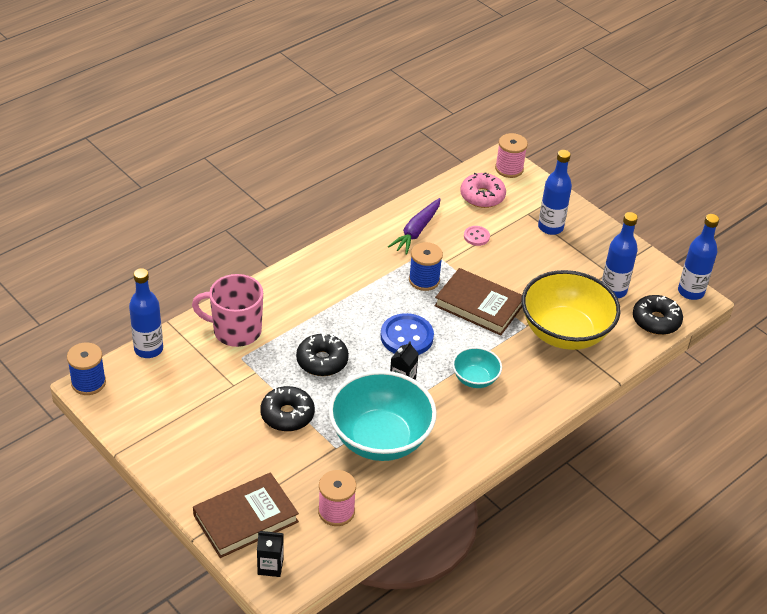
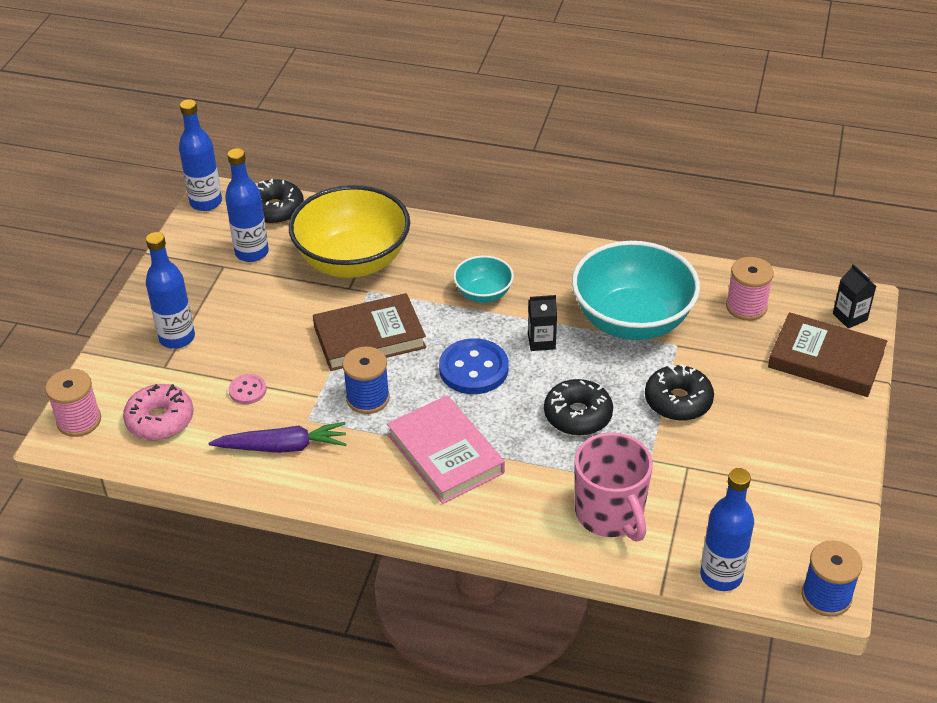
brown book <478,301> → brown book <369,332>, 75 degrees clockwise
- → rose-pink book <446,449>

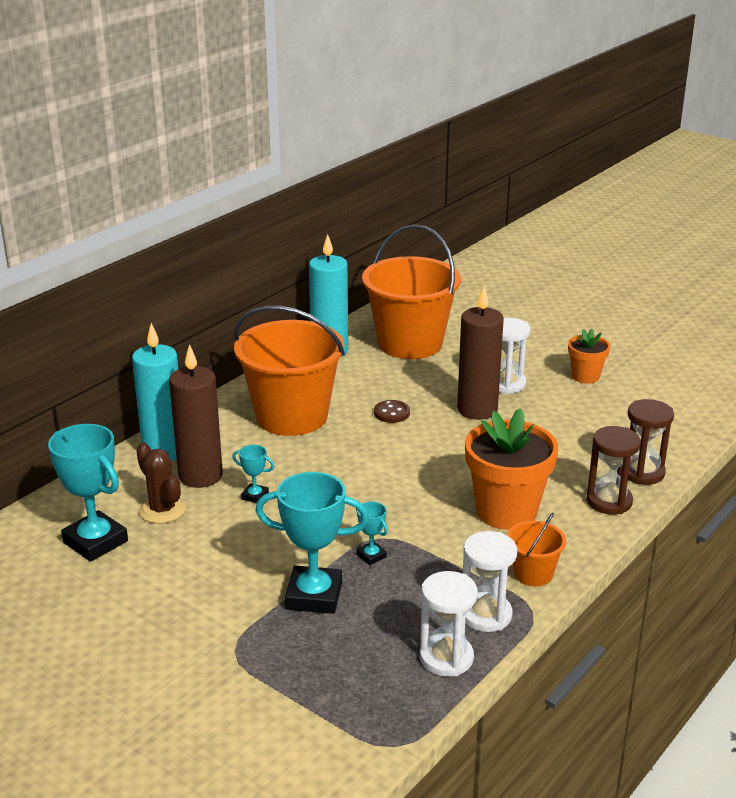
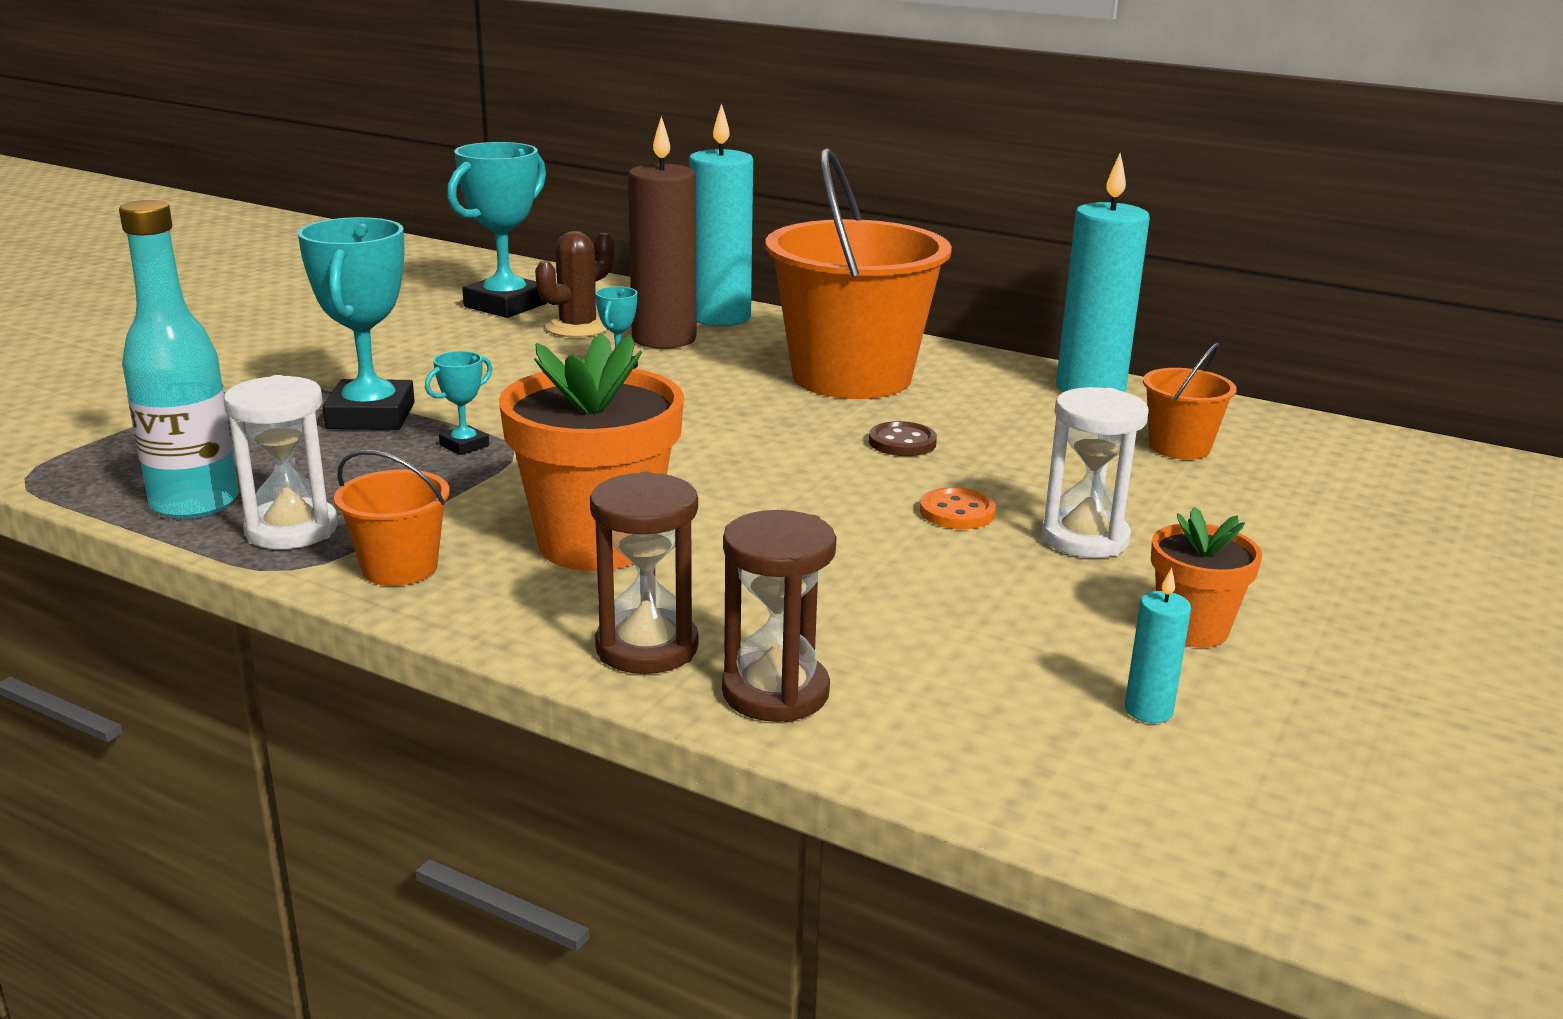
orange pail <411,291> → orange pail <1190,401>, x0.45
pure white sand timer <449,624> → teal flask <179,359>
brown pillar candle <480,353> → orange sewing button <958,508>
- → teal pillar candle <1158,645>

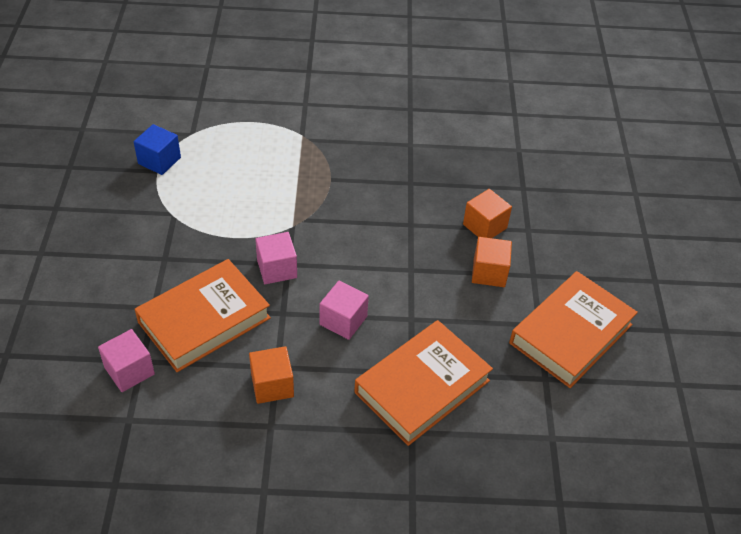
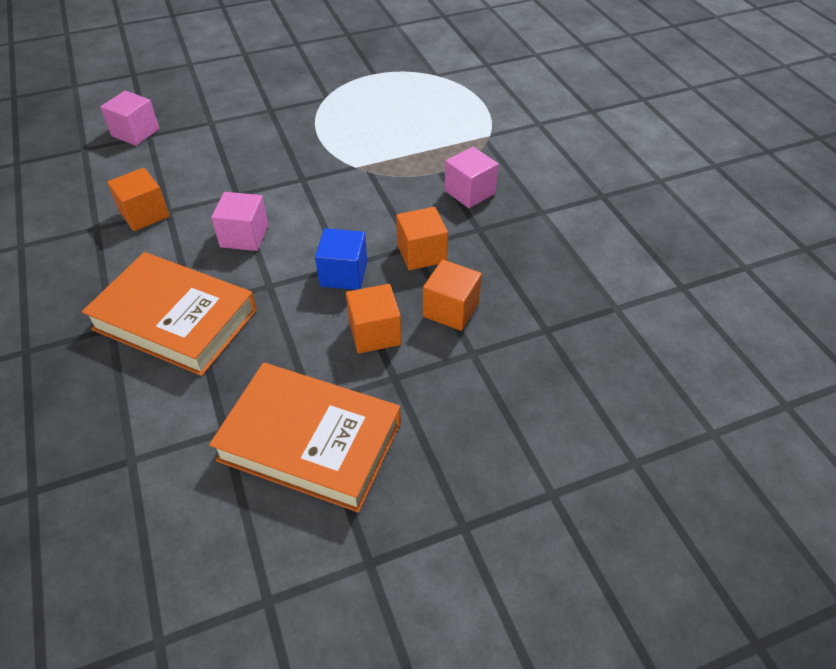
cobalt solid cube <157,149> → cobalt solid cube <341,259>, relocated
orange book <203,315> → -
rose-pink solid cube <276,258> → rose-pink solid cube <471,177>, relocated
- → orange solid cube <422,238>

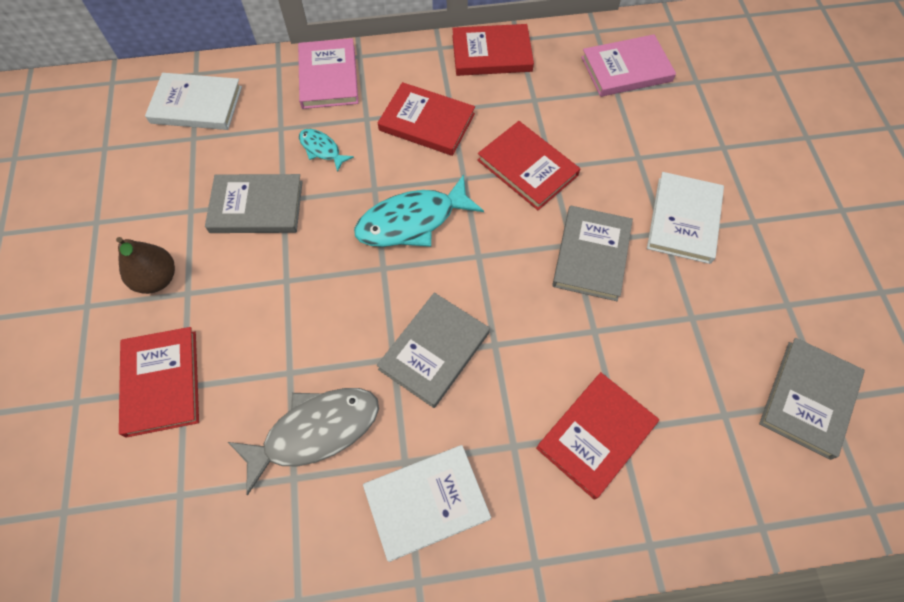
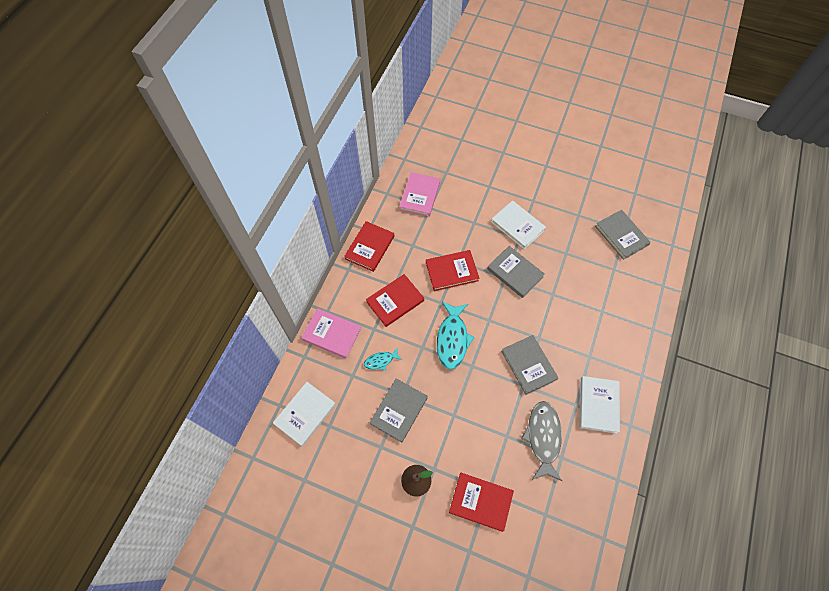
red book <597,436> → -

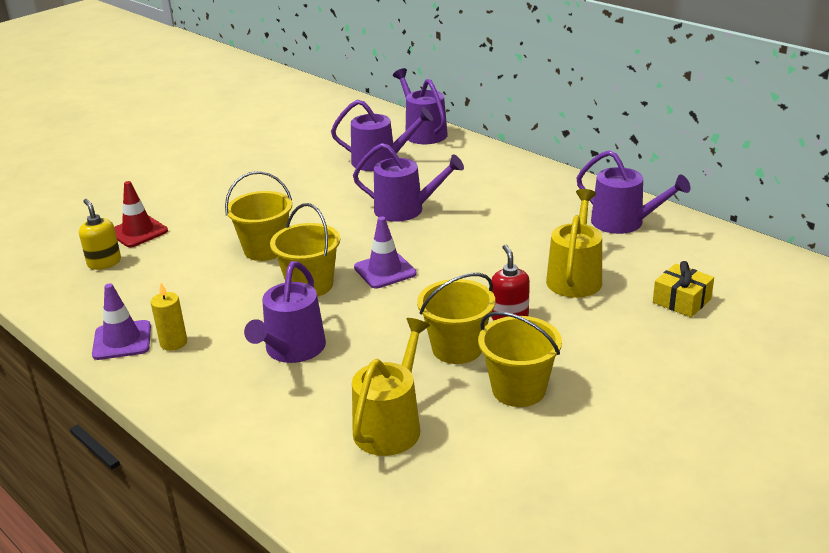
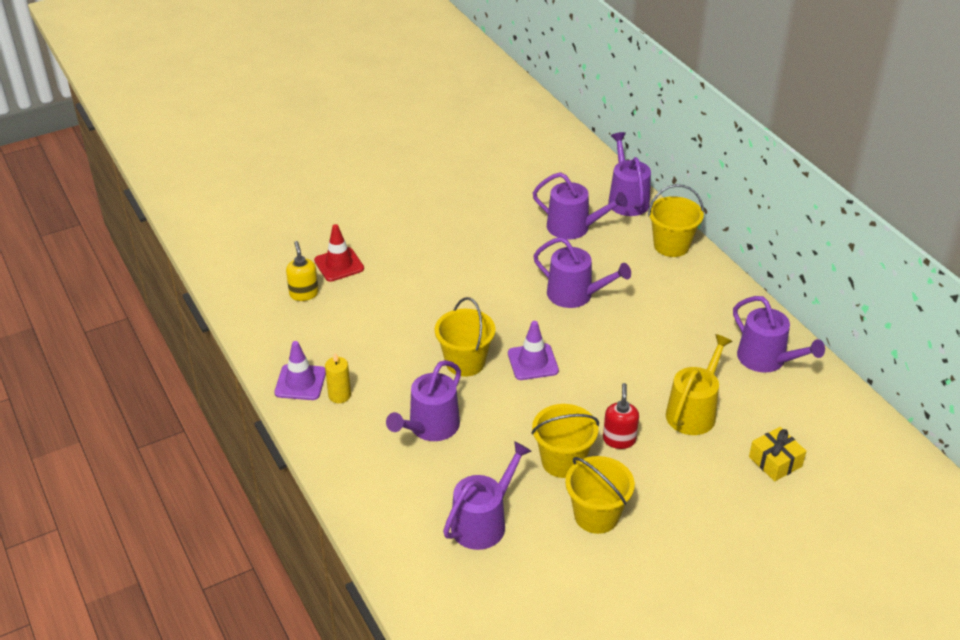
yellow pail <258,216> → yellow pail <676,220>, relocated
yellow sprinkling can <391,387> → violet sprinkling can <487,495>

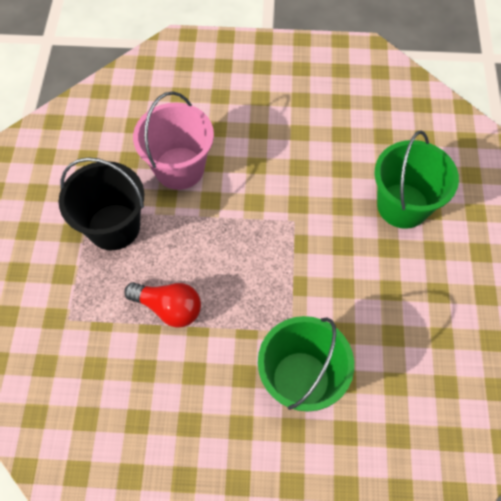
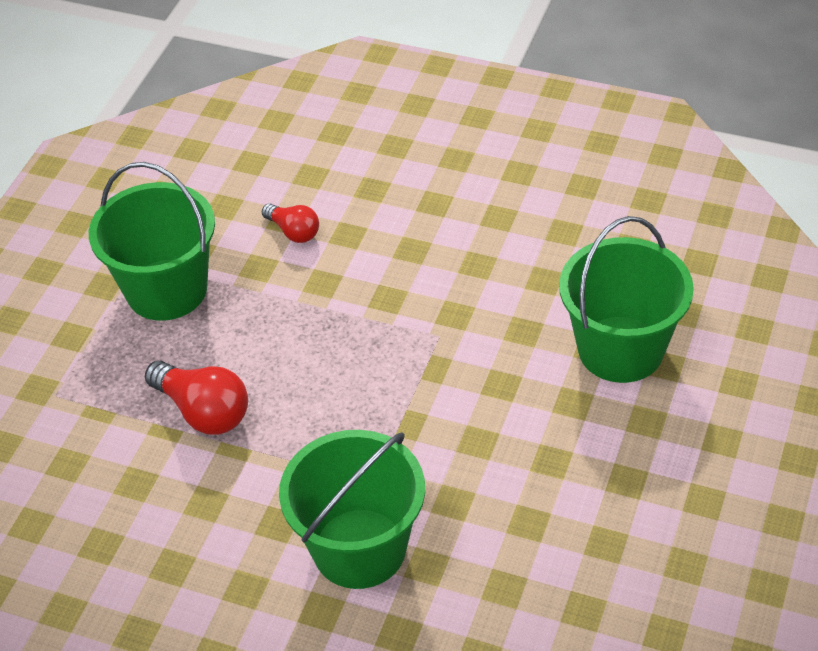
ebony pail <101,203> → leaf-green pail <152,241>
rose-pink pail <173,140> → red light bulb <290,223>

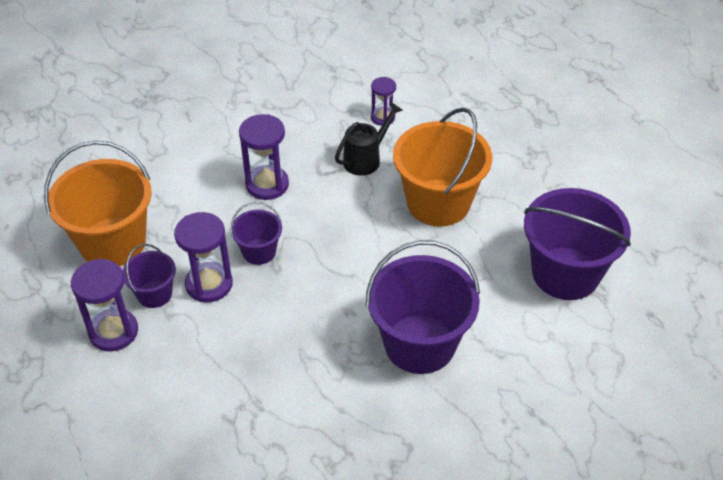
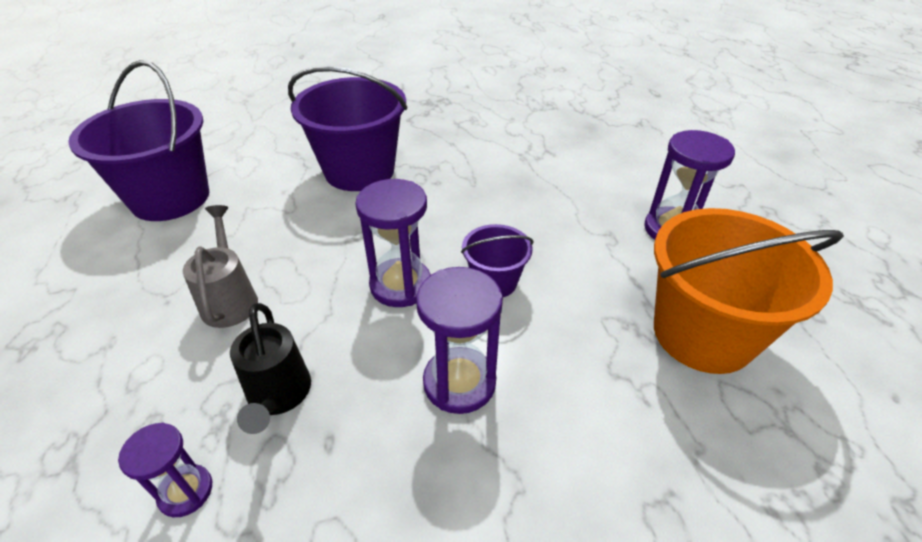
violet pail <149,276> → -
violet sand timer <203,257> → violet sand timer <393,243>, relocated
ebony sprinkling can <369,139> → ebony sprinkling can <270,368>, 75 degrees counterclockwise
orange pail <442,167> → ash-grey sprinkling can <220,266>

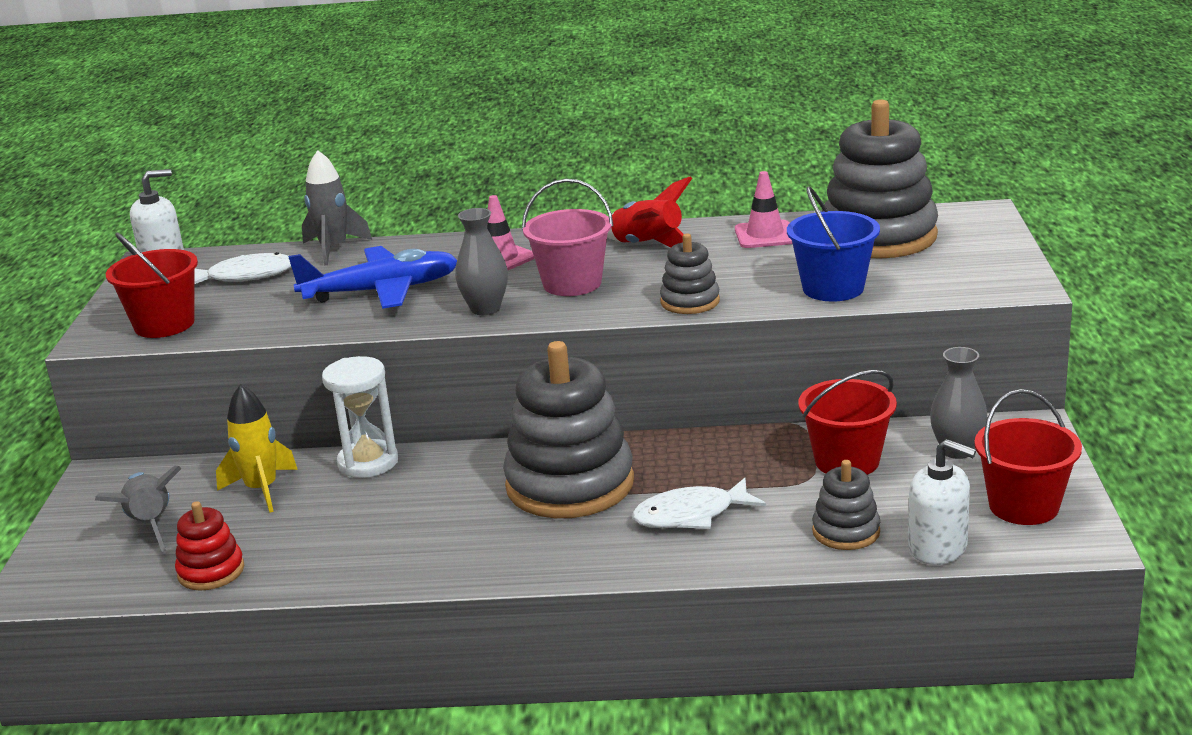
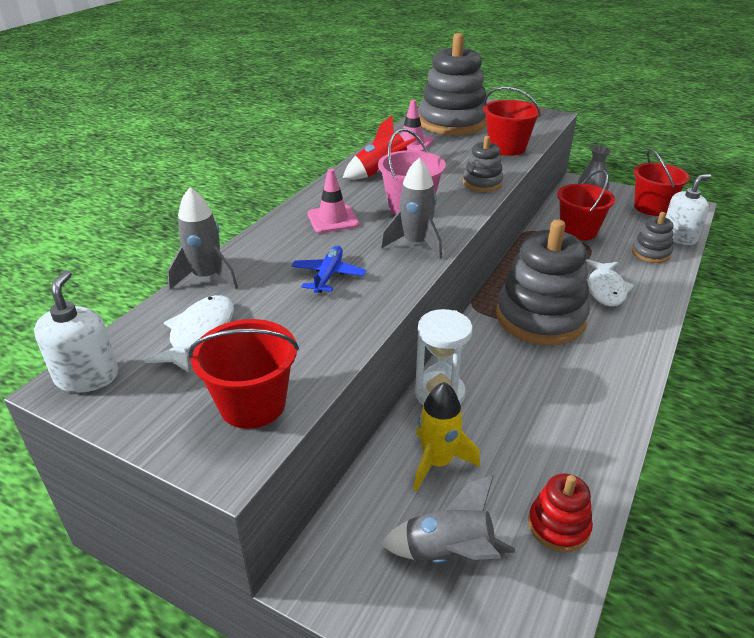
cobalt toy plane <372,277> → cobalt toy plane <328,269>, x0.56
ash-grey flower vase <481,261> → ash-grey toy rocket <411,208>
cobalt pail <833,243> → red pail <512,121>

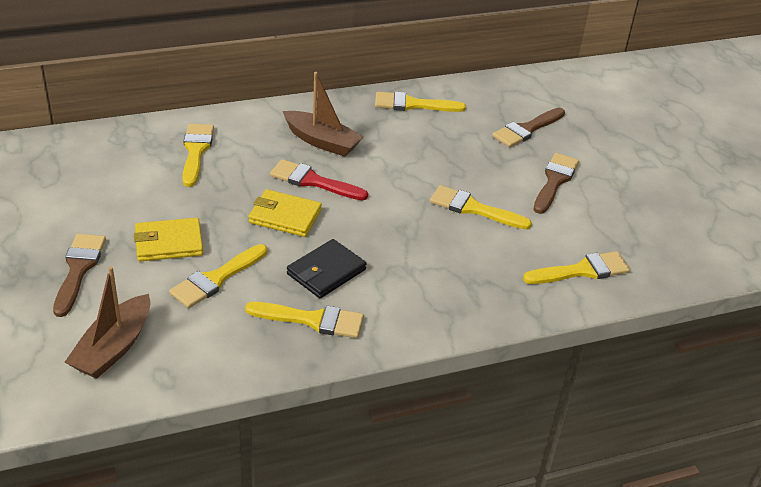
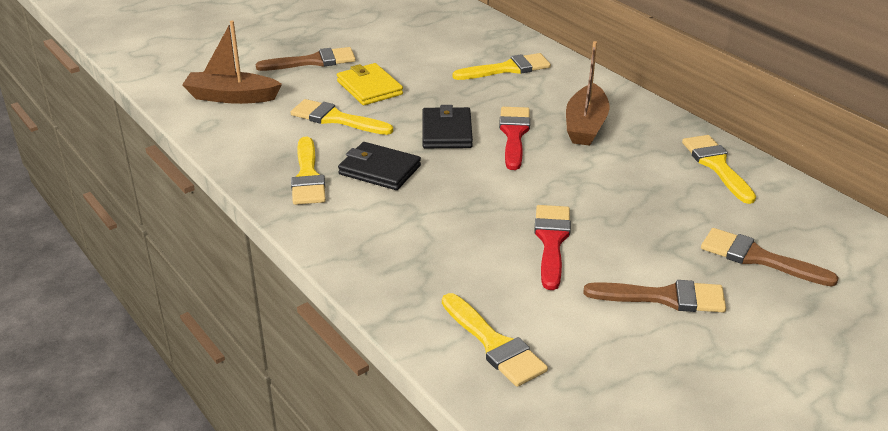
yellow card wallet <285,213> → ebony card wallet <447,126>
yellow paint brush <481,207> → red paint brush <552,247>

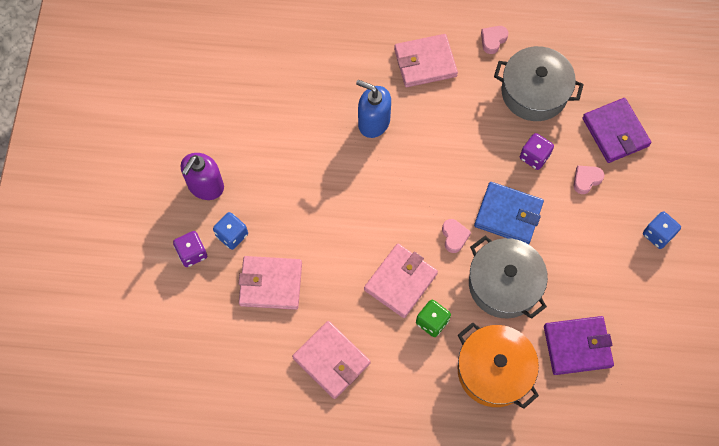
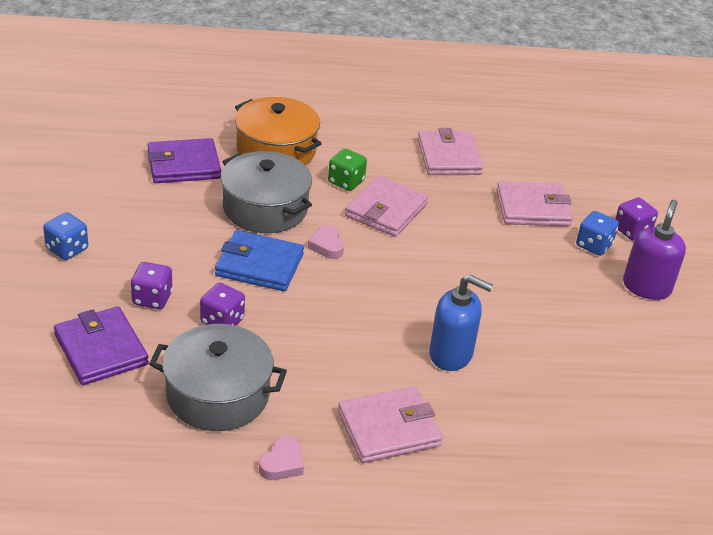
rose-pink card wallet <331,360> → rose-pink card wallet <450,151>, 45 degrees clockwise
rose-pink love heart <588,180> → violet game die <152,285>

